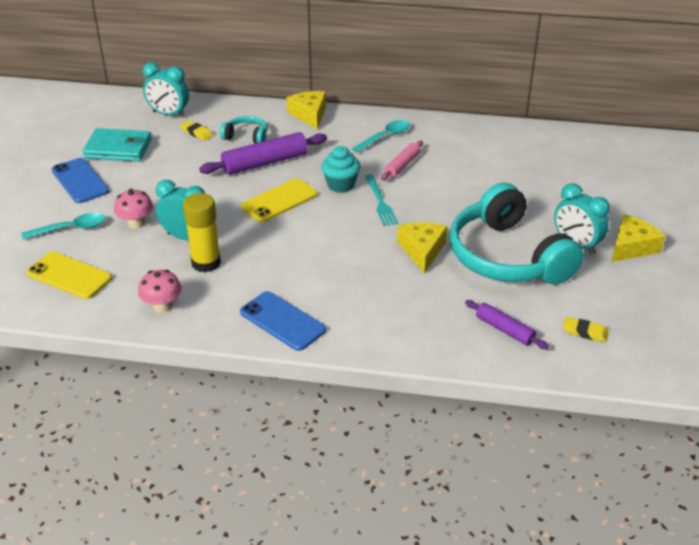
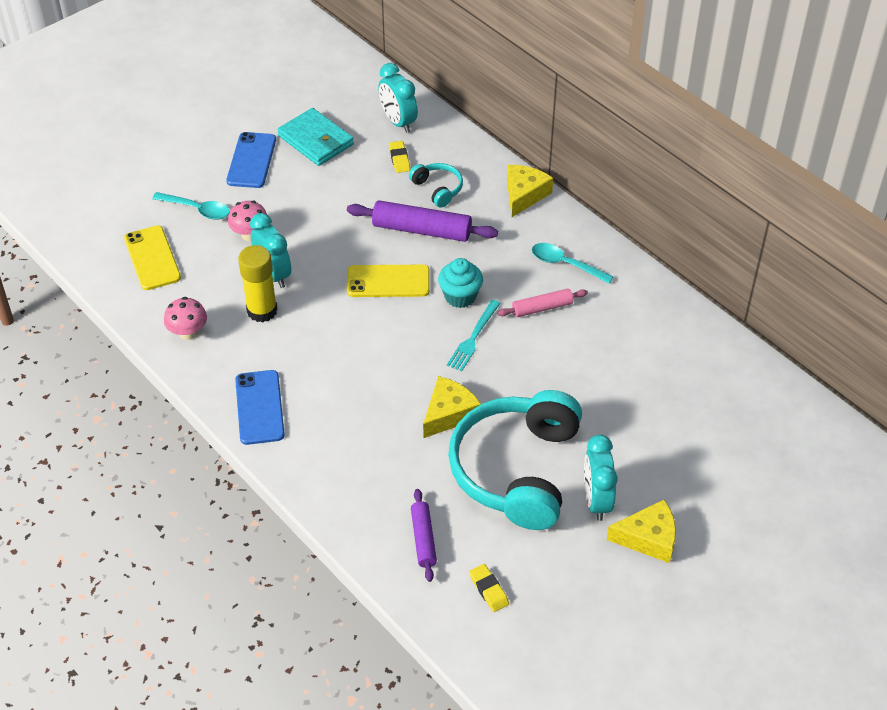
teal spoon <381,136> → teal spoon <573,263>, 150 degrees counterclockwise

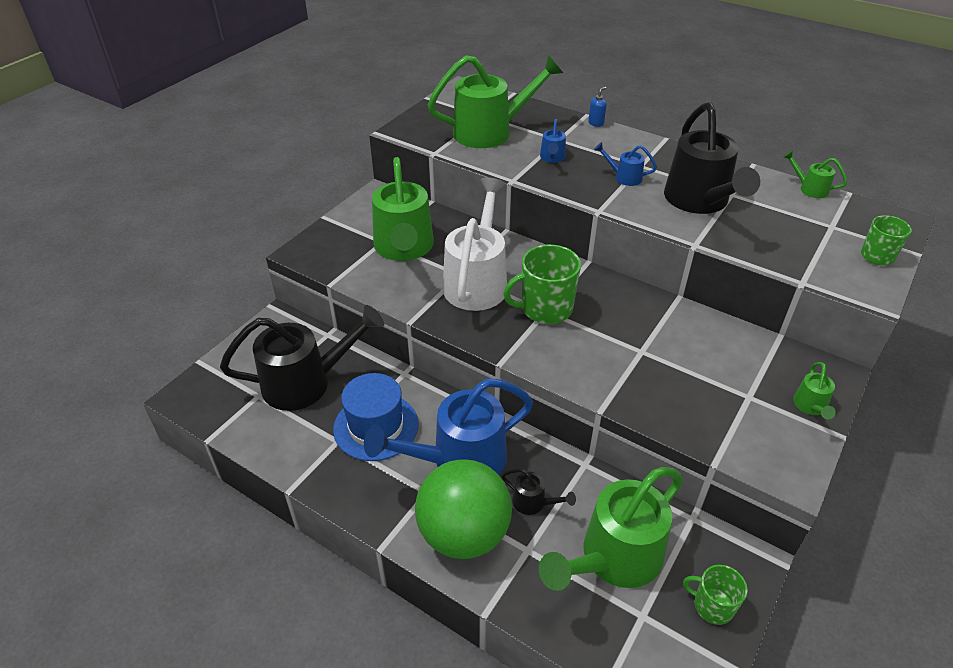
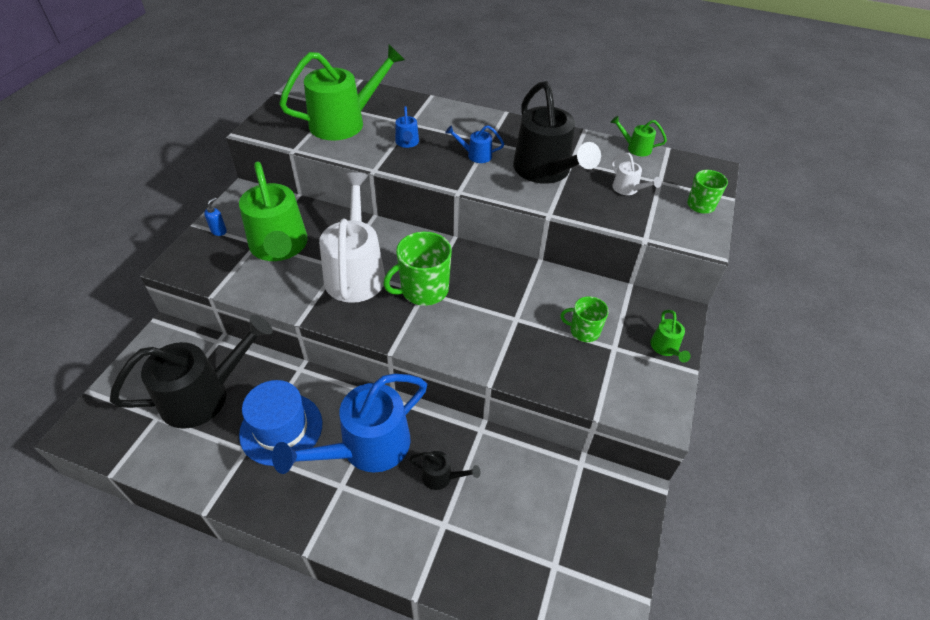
leaf-green sphere <463,509> → -
leaf-green sprinkling can <611,529> → -
cobalt soap dispenser <597,107> → cobalt soap dispenser <215,216>, relocated
leaf-green tea mug <715,595> → leaf-green tea mug <585,319>, relocated
- → pure white sprinkling can <636,174>

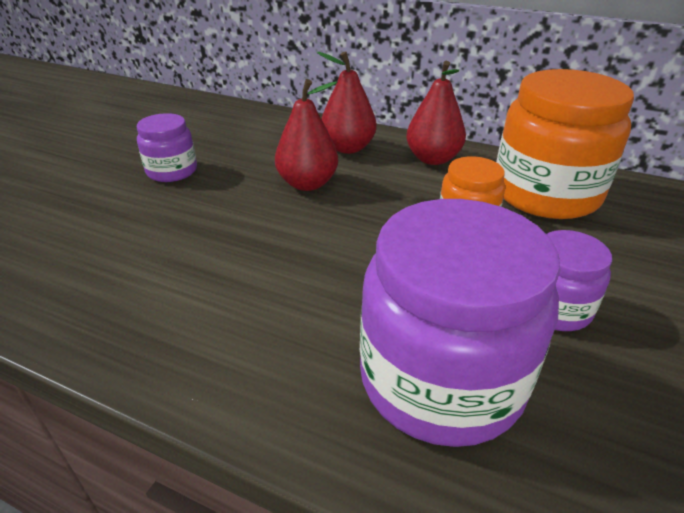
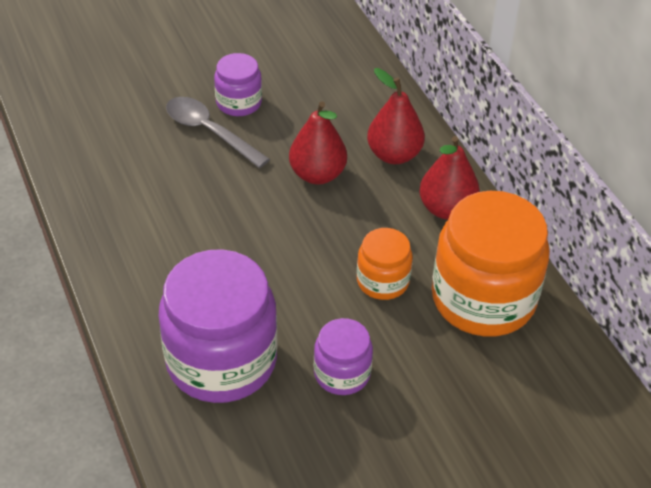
- → ash-grey spoon <218,132>

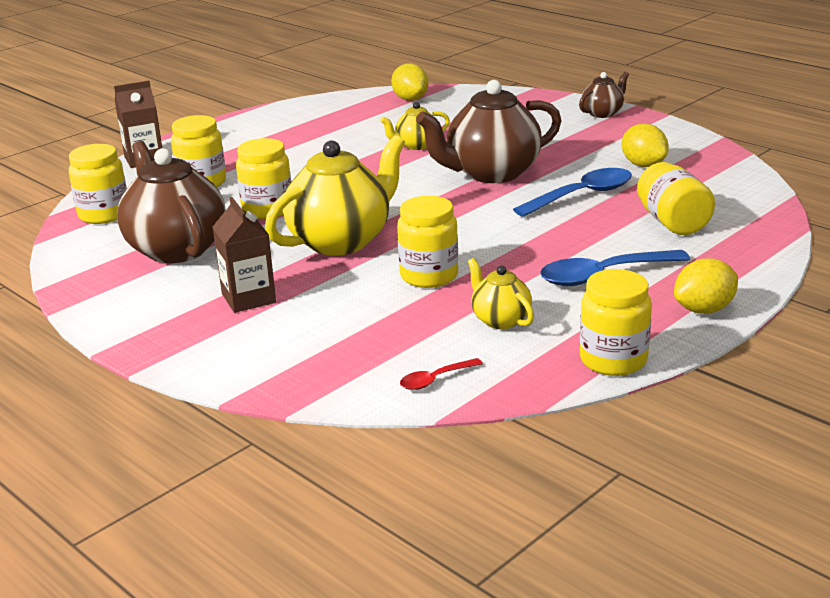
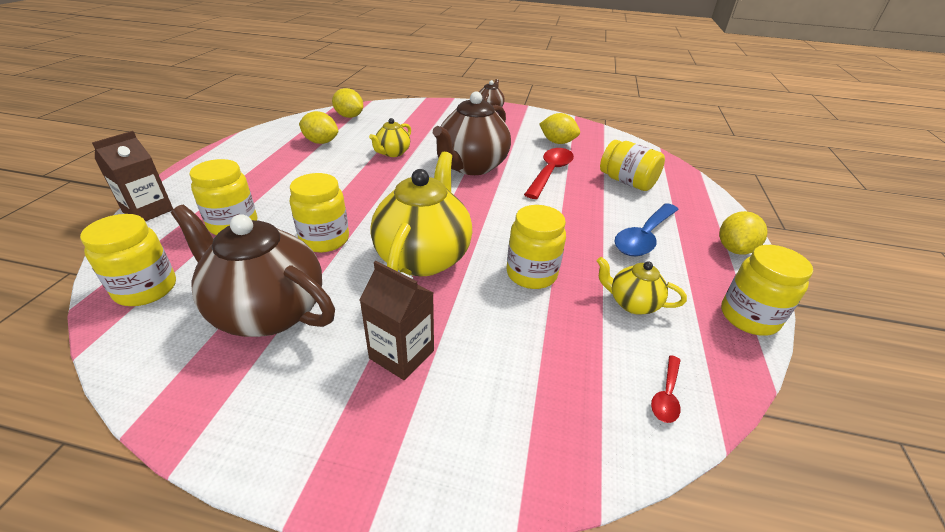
cobalt spoon <572,192> → red spoon <549,173>
- → yellow toy lemon <318,127>

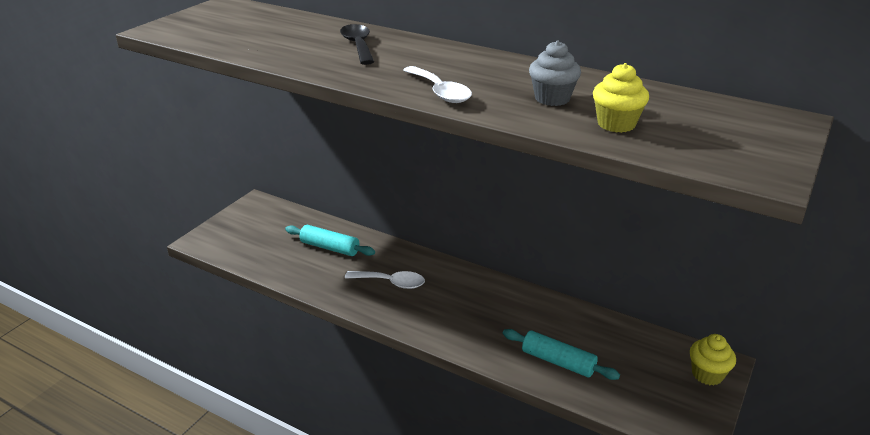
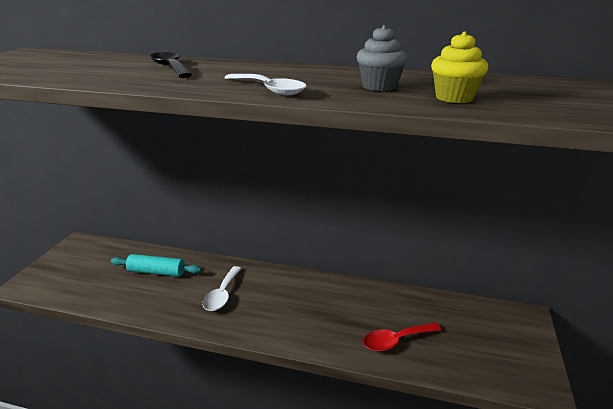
pure white spoon <385,280> → pure white spoon <222,288>, 105 degrees clockwise
teal pastry roller <561,354> → red spoon <402,337>
yellow muffin <713,359> → -

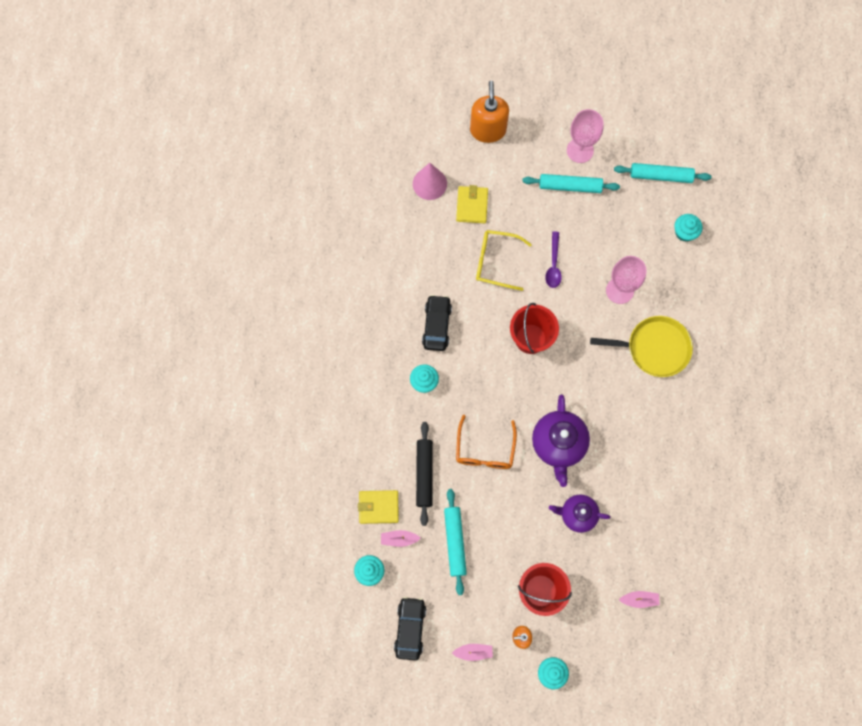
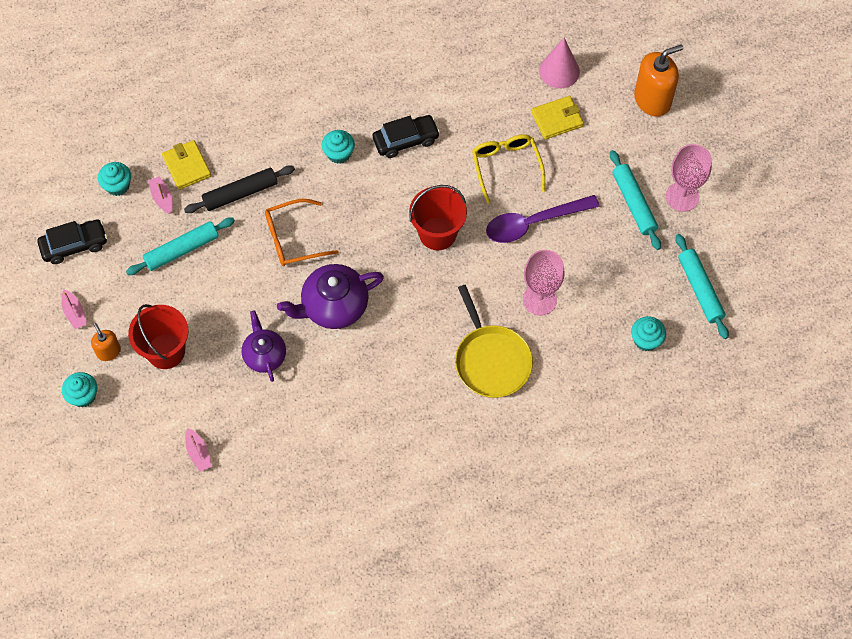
violet spoon <553,259> → violet spoon <543,219>, x1.65

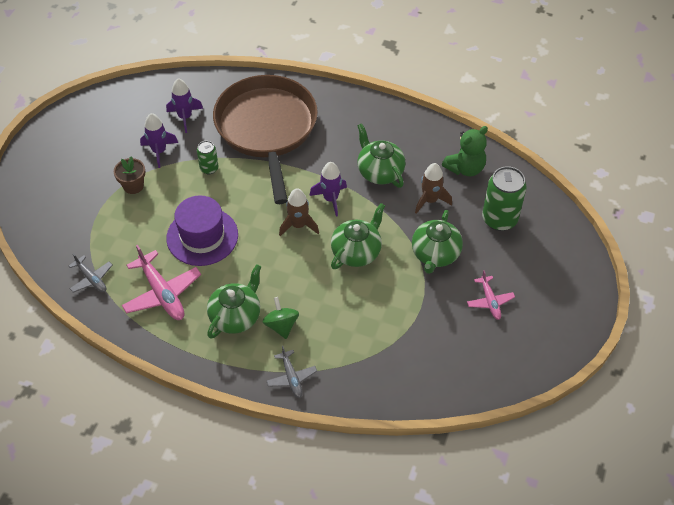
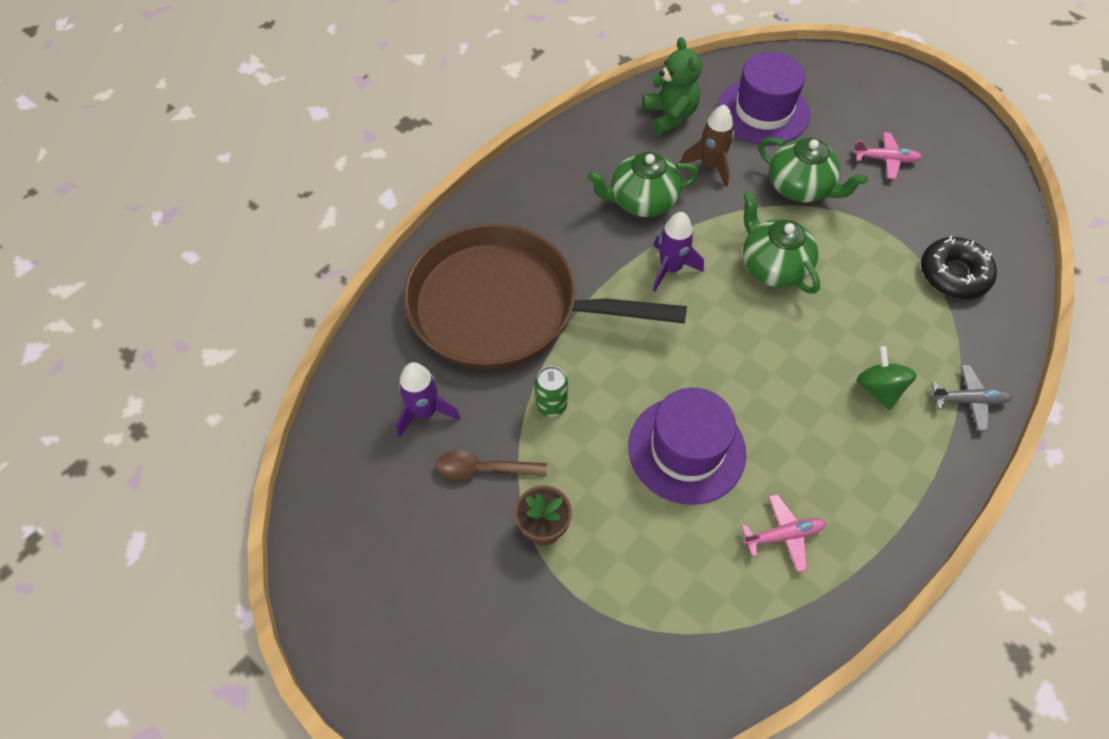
ash-grey toy plane <91,273> → -
rose-pink toy plane <161,282> → rose-pink toy plane <783,533>, x0.58
violet toy rocket <159,140> → brown spoon <491,465>
leaf-green tea pot <234,301> → -
leaf-green toy top <281,318> → leaf-green toy top <887,378>, 75 degrees clockwise
brown toy rocket <299,212> → -
leaf-green soda can <504,198> → violet tall hat <764,98>
- → ebony glazed donut <959,267>

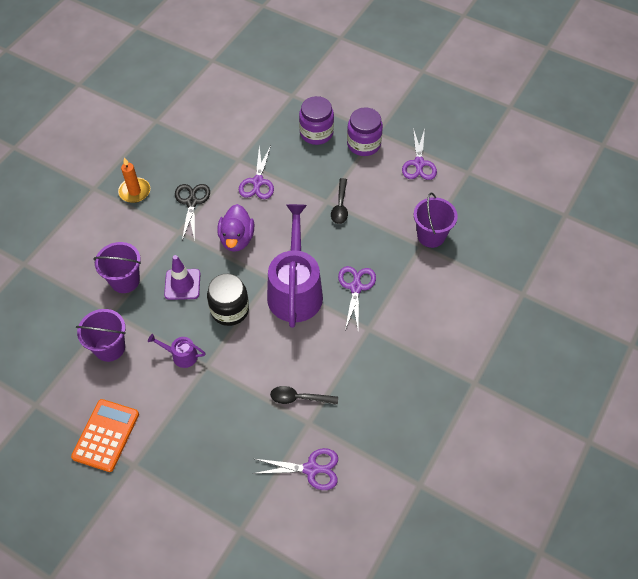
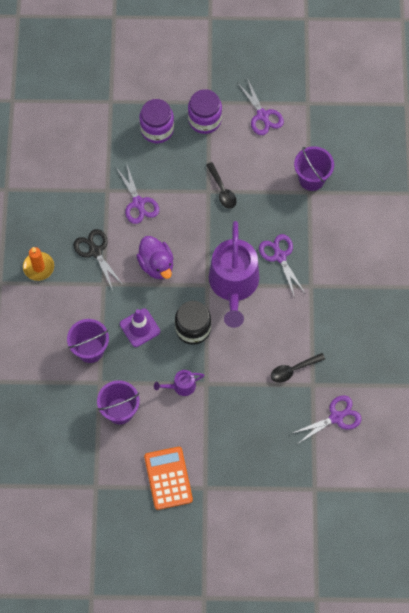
violet sprinkling can <295,266> → violet sprinkling can <234,274>, 150 degrees counterclockwise

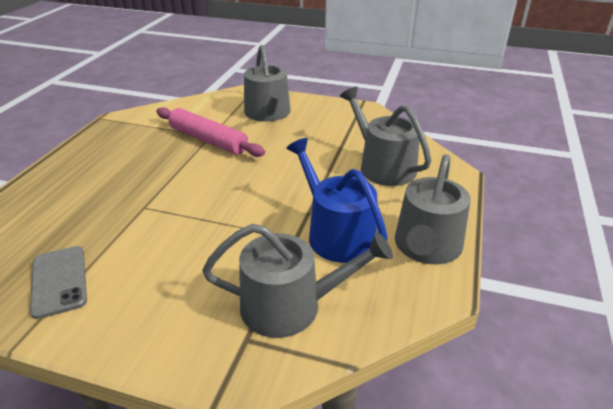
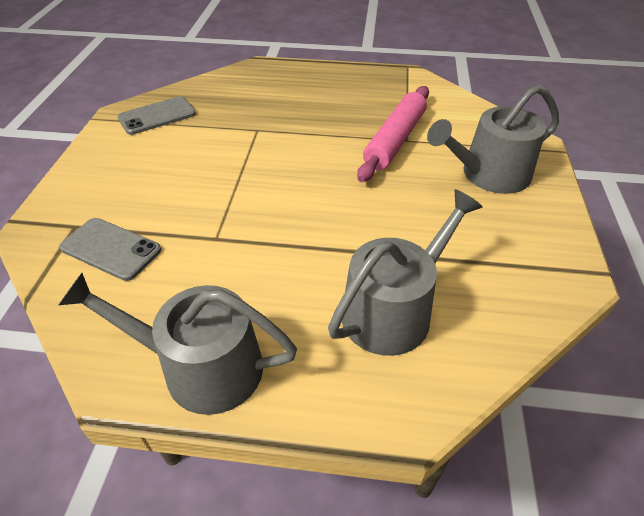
ash-grey sprinkling can <297,281> → ash-grey smartphone <110,249>
cobalt sprinkling can <337,200> → -

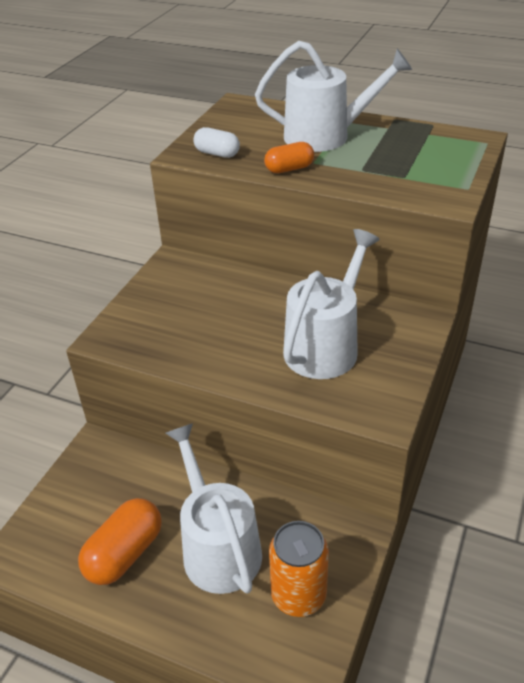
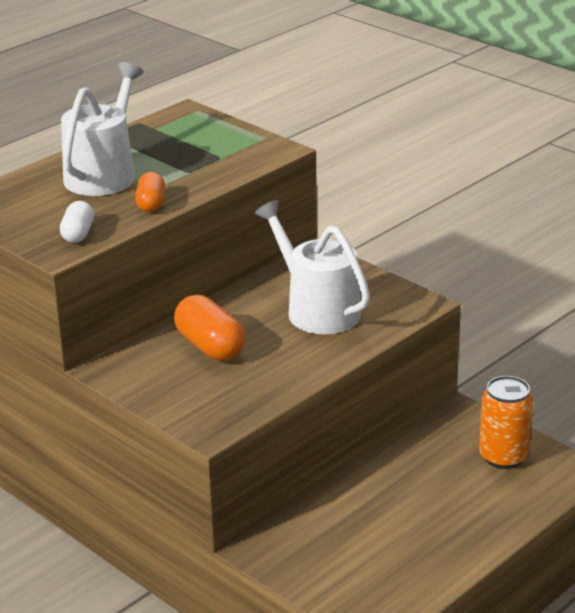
orange pill shape <120,541> → orange pill shape <209,328>, relocated
pure white sprinkling can <214,508> → -
pure white pill shape <216,142> → pure white pill shape <77,222>, 45 degrees counterclockwise

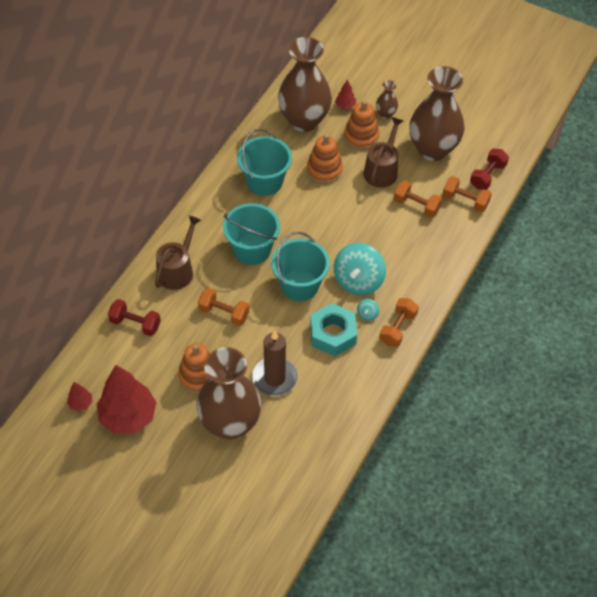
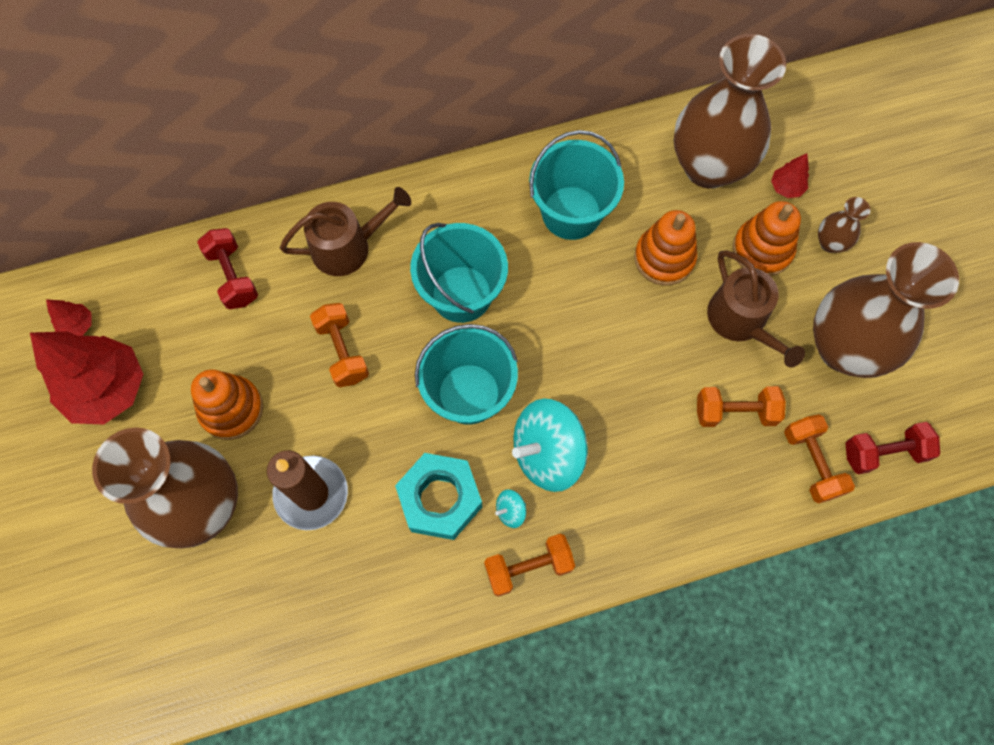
brown sprinkling can <383,152> → brown sprinkling can <756,308>, 90 degrees clockwise
orange dumbbell <418,199> → orange dumbbell <741,406>, 75 degrees counterclockwise

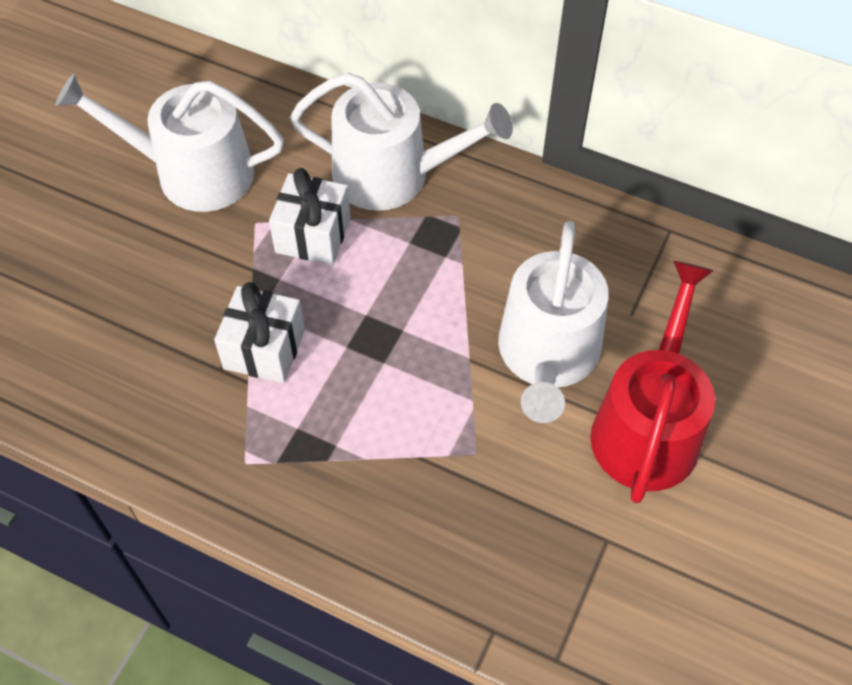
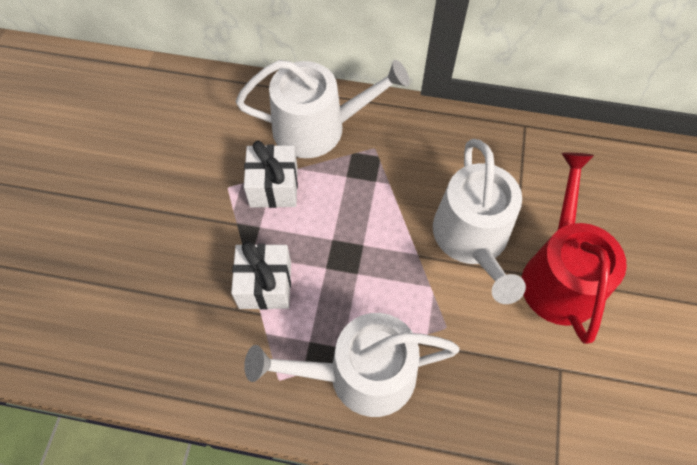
pure white sprinkling can <169,143> → pure white sprinkling can <352,365>, relocated

